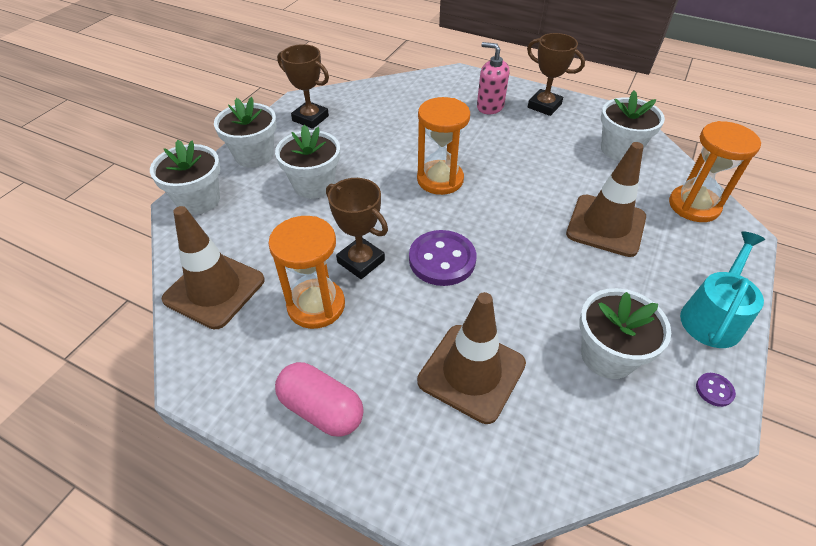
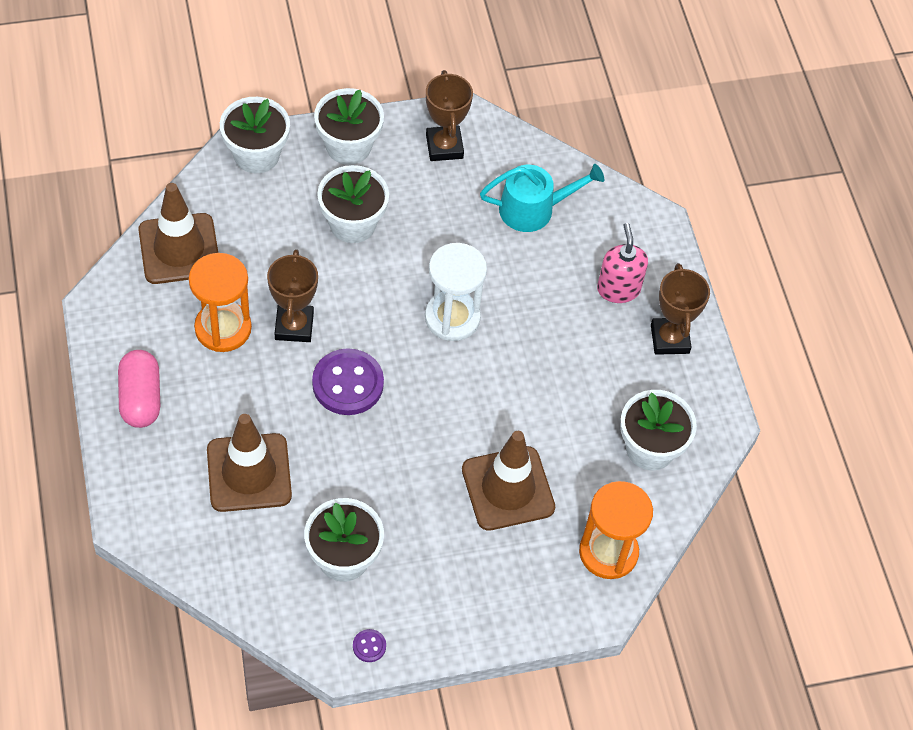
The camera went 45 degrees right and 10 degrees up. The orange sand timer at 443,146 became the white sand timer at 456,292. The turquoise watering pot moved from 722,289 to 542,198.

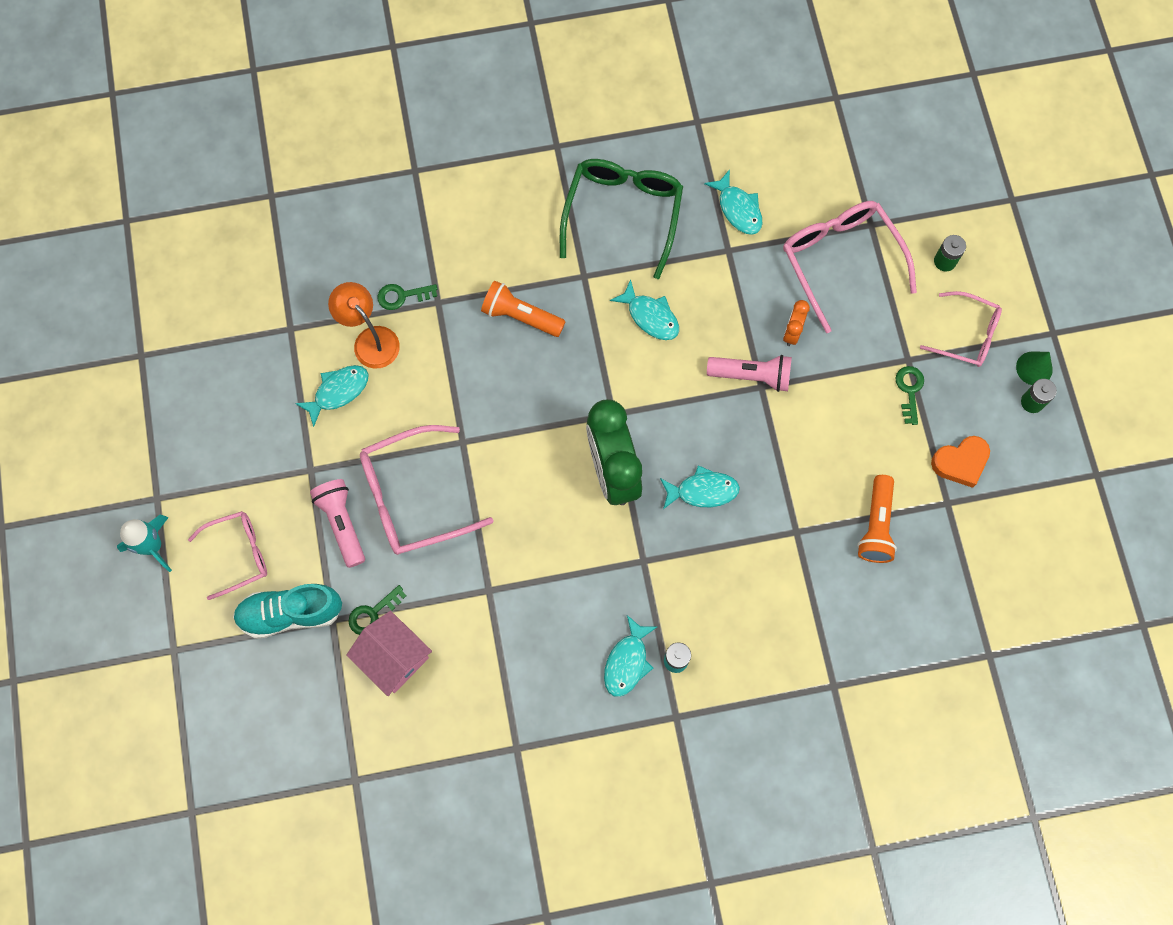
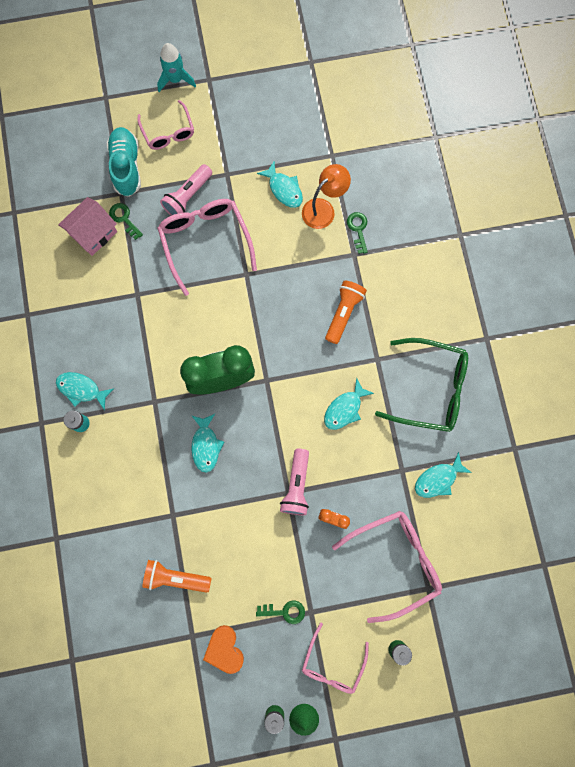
The camera went 90 degrees right and 5 degrees up. The rose-pink pocket torch at 337,523 turned 150 degrees clockwise.

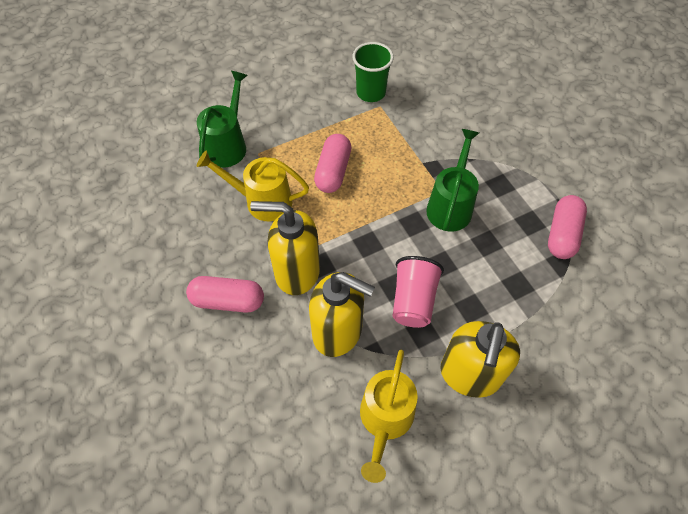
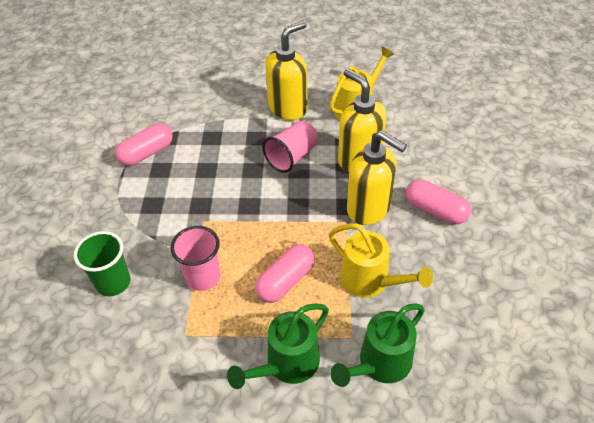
The camera went 150 degrees left and 10 degrees down. The green cup moved from 373,72 to 102,263. The green watering pot moved from 452,180 to 278,346. The rose-pink cup at 195,258 appeared.

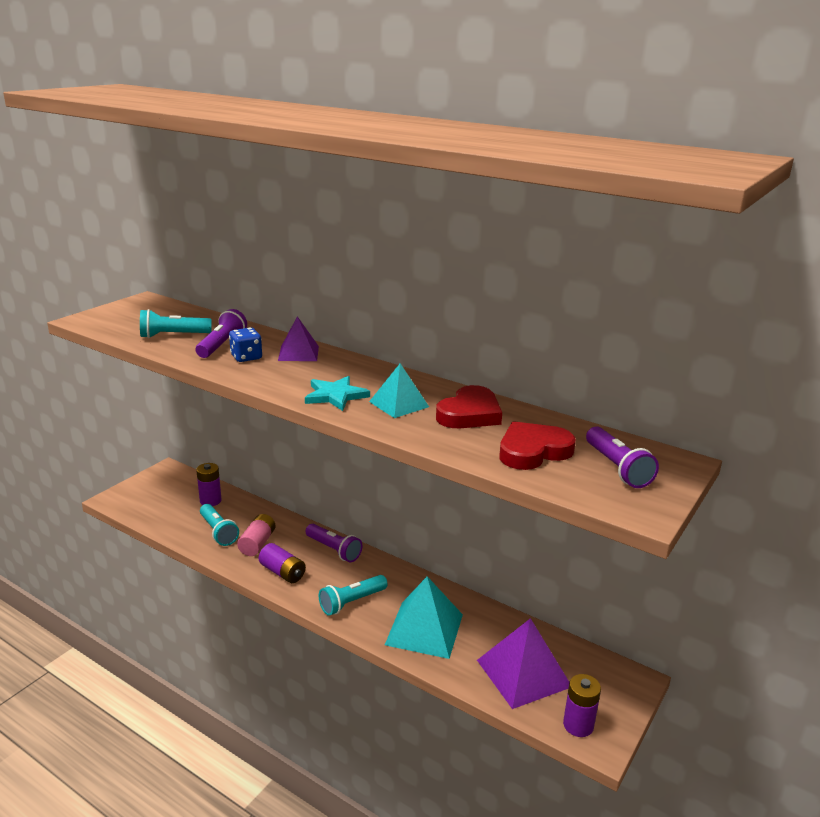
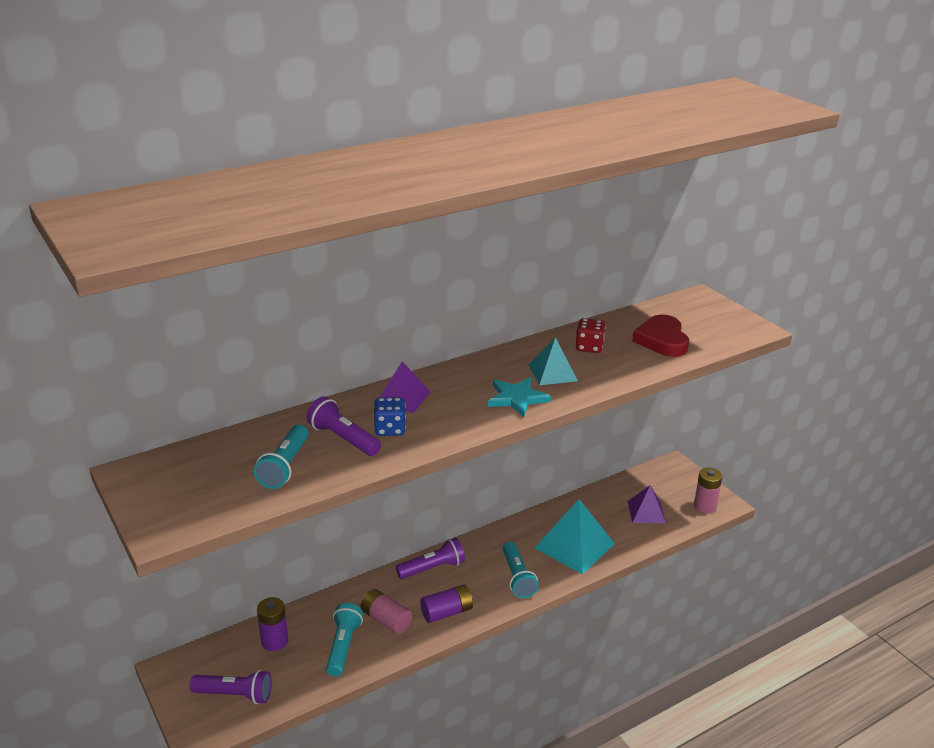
The camera went 65 degrees left and 5 degrees up. The turquoise pocket torch at 219,525 turned 75 degrees counterclockwise. The scarlet heart at 469,406 was replaced by the scarlet dice at 590,335. The violet pyramid at 523,663 changed to 0.60 times the size. The violet battery at 582,705 became the rose-pink battery at 708,490. The violet pocket torch moved from 622,457 to 231,687.

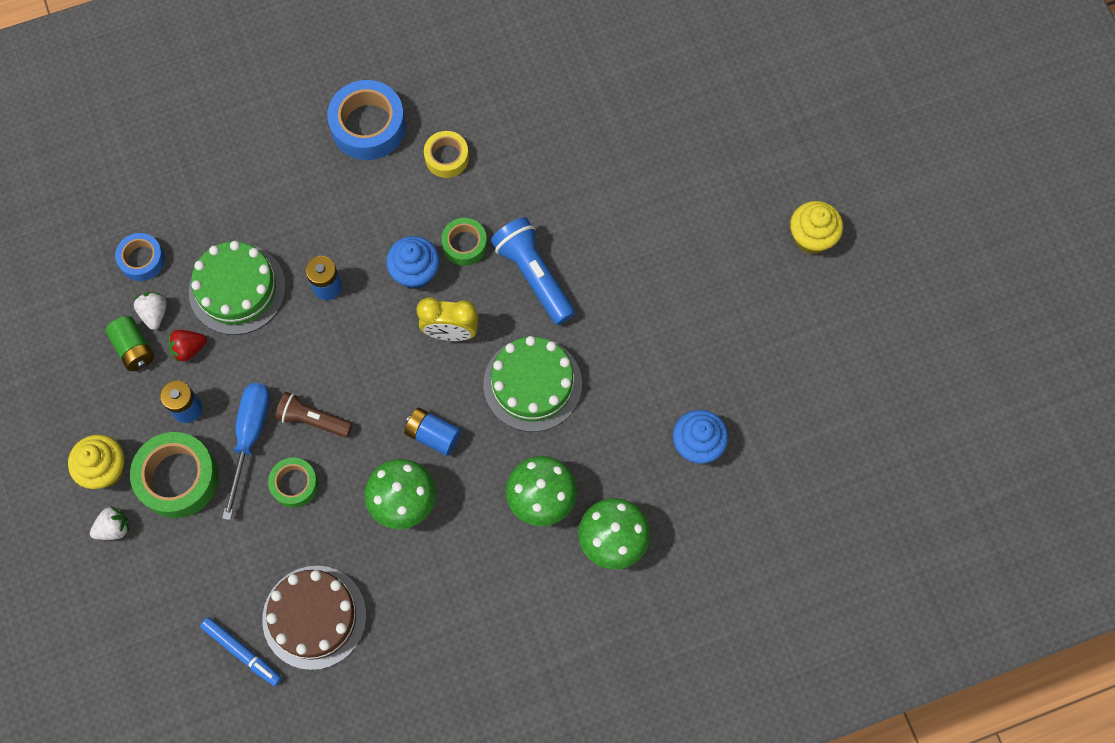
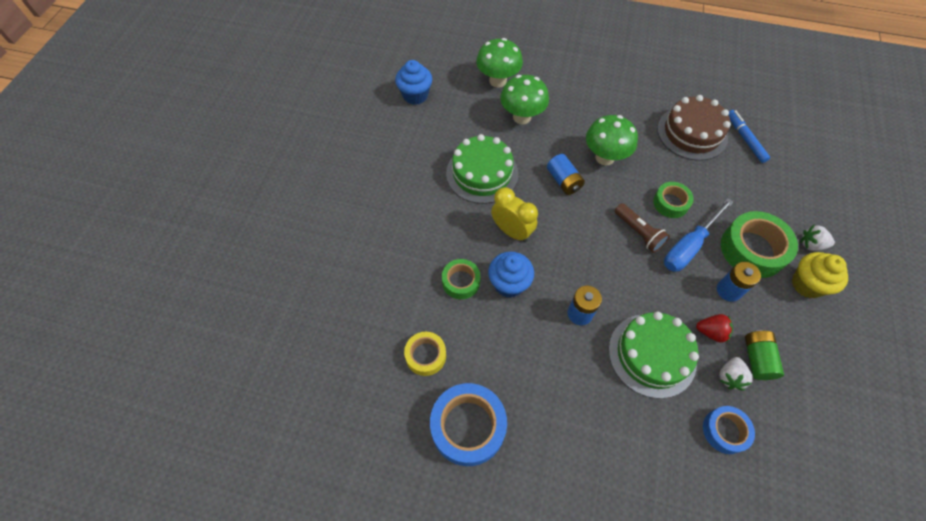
The camera went 145 degrees left and 10 degrees down. The cobalt pocket torch at 533,271 disappeared. The yellow cupcake at 816,227 disappeared.

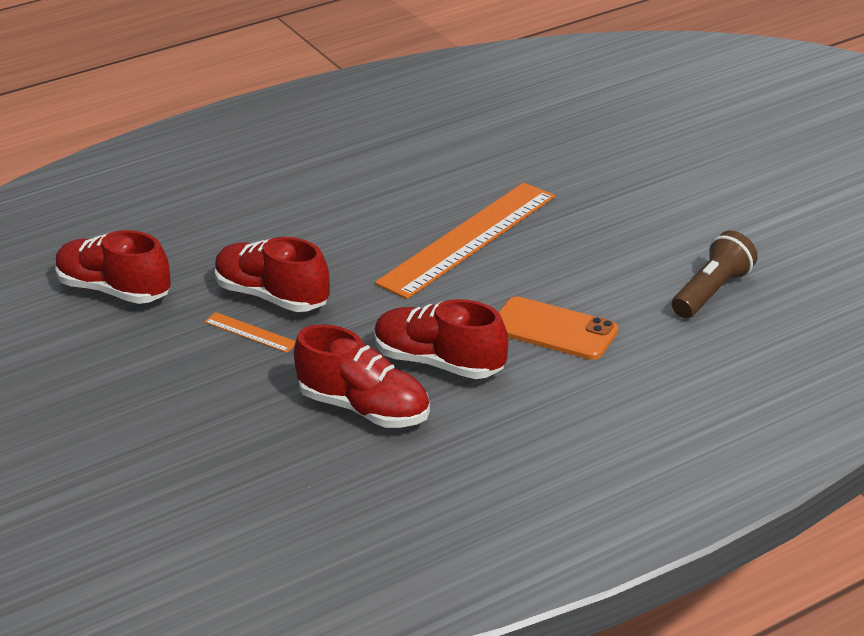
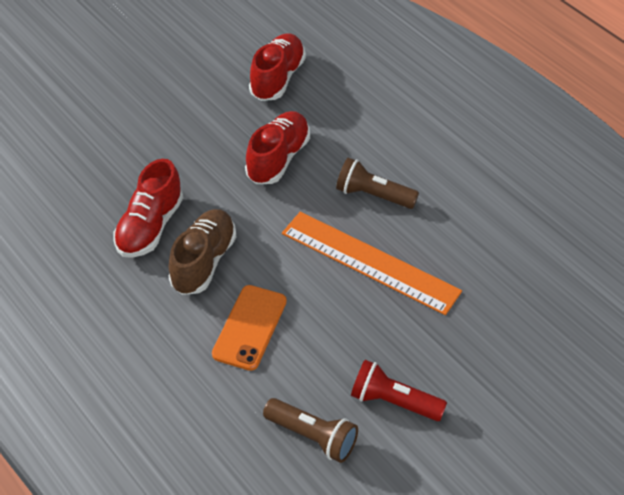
The camera went 80 degrees right and 15 degrees up. The orange measuring stick at 250,332 disappeared. The scarlet sneaker at 441,339 became the dark brown sneaker at 202,252. The dark brown pocket torch at 377,183 appeared. The scarlet pocket torch at 399,390 appeared.

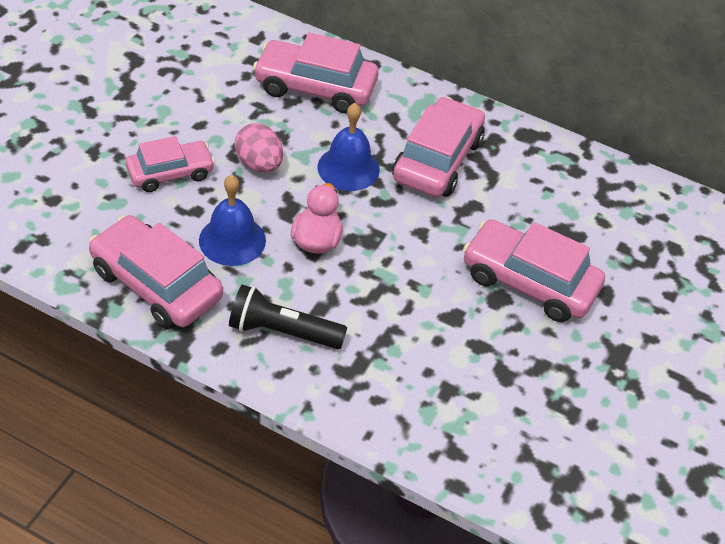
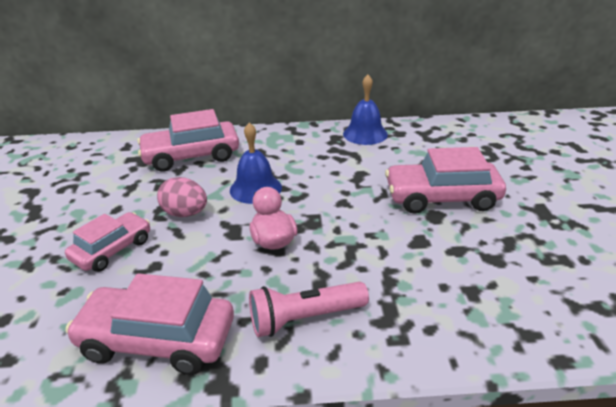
The camera went 25 degrees left and 15 degrees down. The cobalt school bell moved from 232,220 to 365,110. The black pocket torch at 288,316 became the rose-pink pocket torch at 309,309. The rose-pink toy car at 438,147 disappeared.

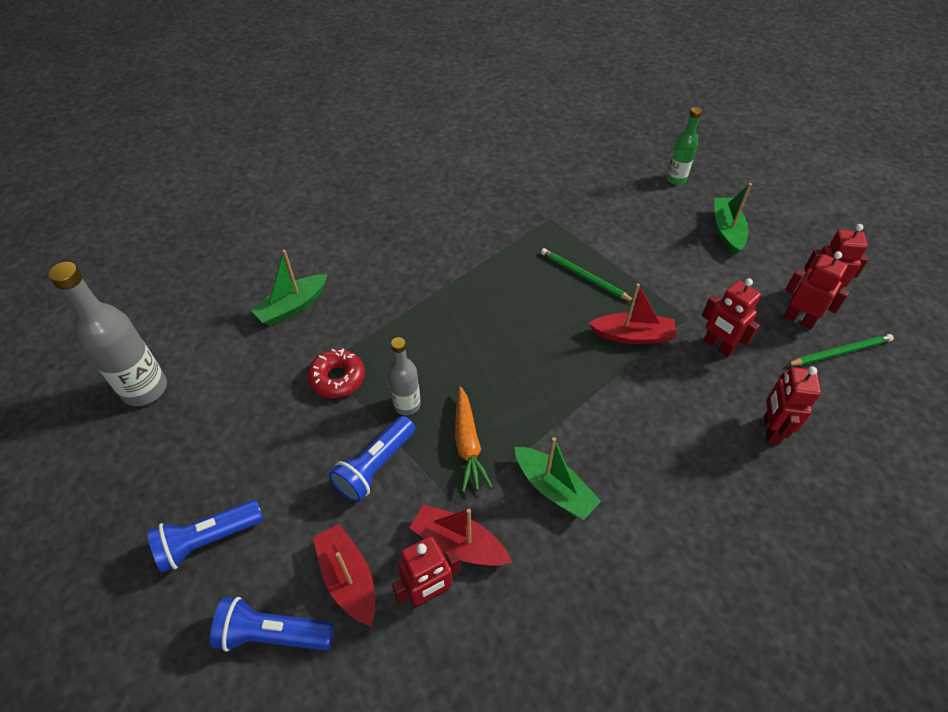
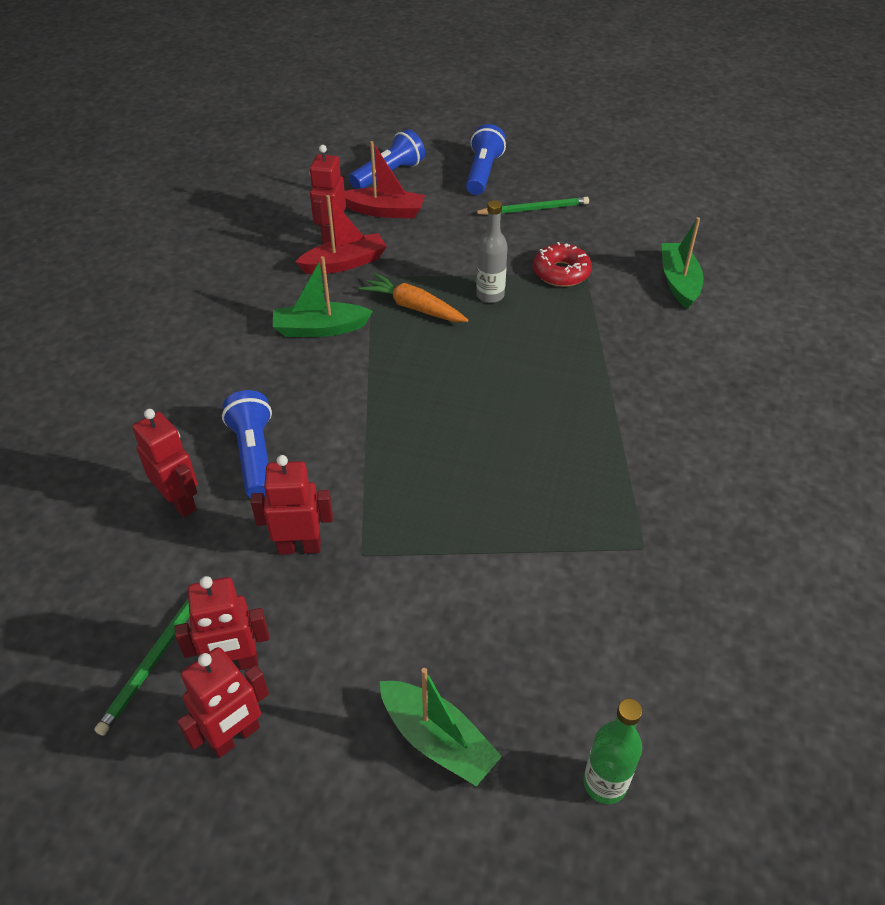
The camera went 130 degrees right and 5 degrees down. The grey flask at 107,334 disappeared. The cobalt pocket torch moved from 372,459 to 247,444. The green lead pencil moved from 586,275 to 531,206. The scarlet sailboat at 632,313 disappeared.

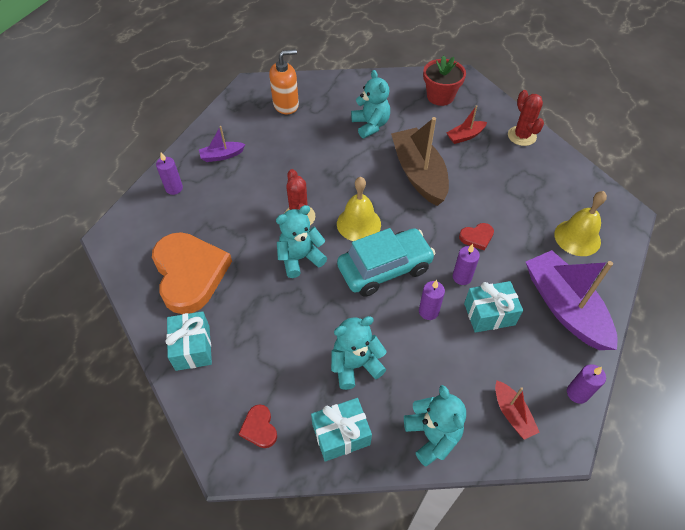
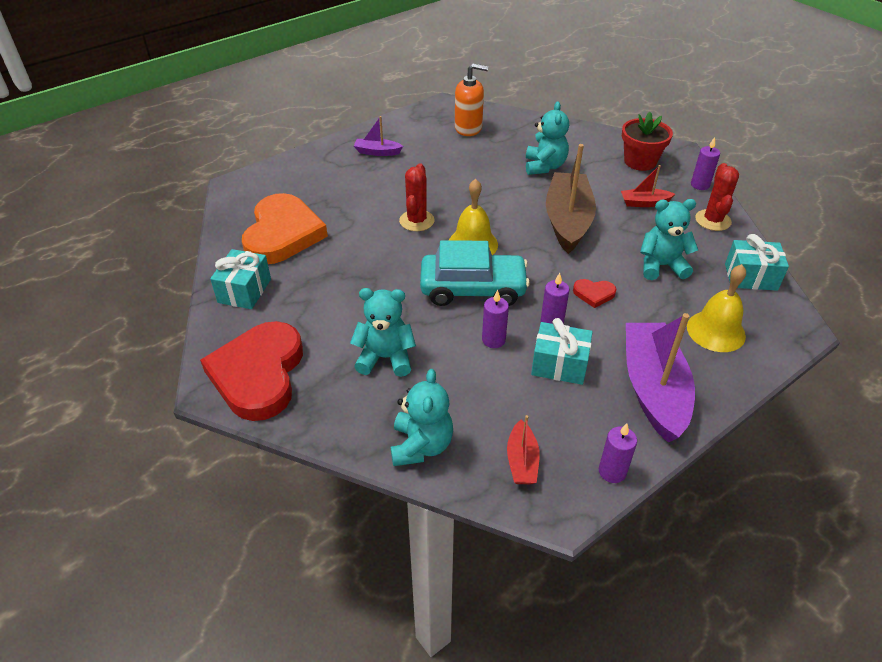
The camera went 25 degrees right and 10 degrees down. The violet candle moved from 169,173 to 705,163. The scarlet heart at 258,426 changed to 2.46 times the size. The turquoise teddy bear moved from 301,241 to 669,239. The turquoise present moved from 341,430 to 757,262.

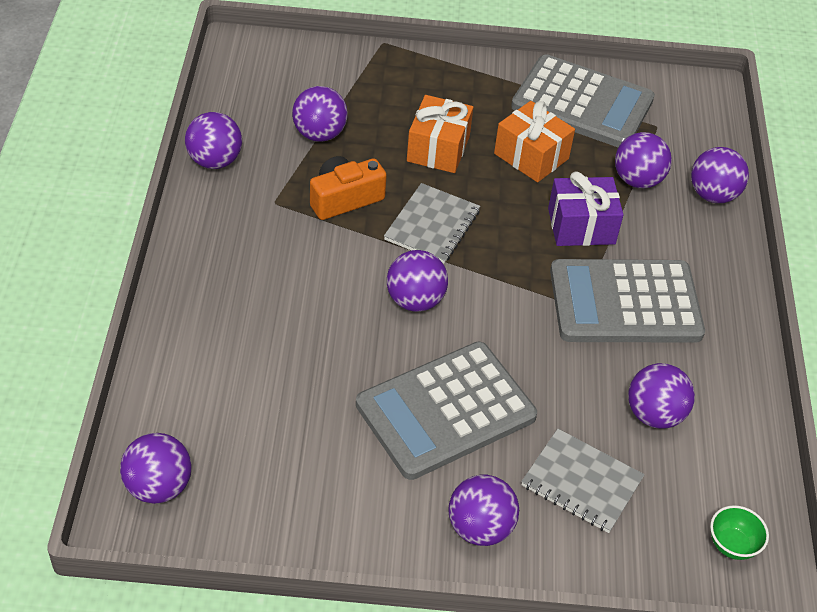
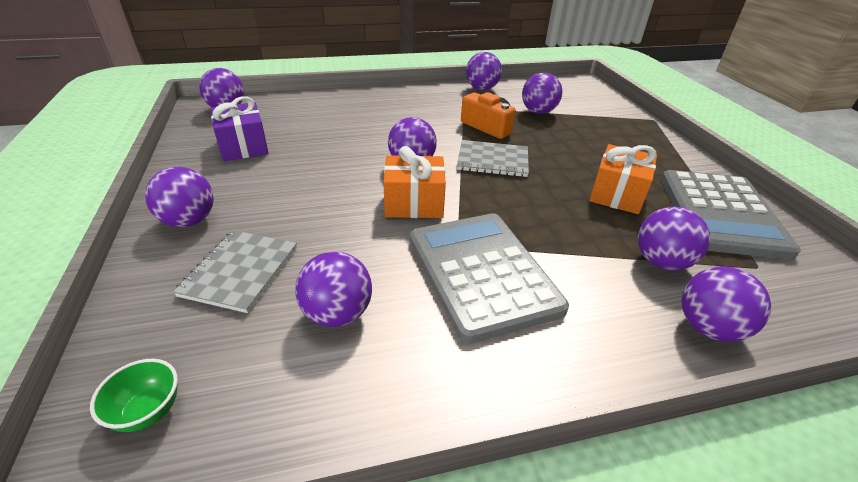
The camera went 75 degrees right and 10 degrees down. The grey calculator at 446,411 disappeared. The orange present moved from 440,134 to 414,182. The violet present moved from 586,209 to 240,128.

